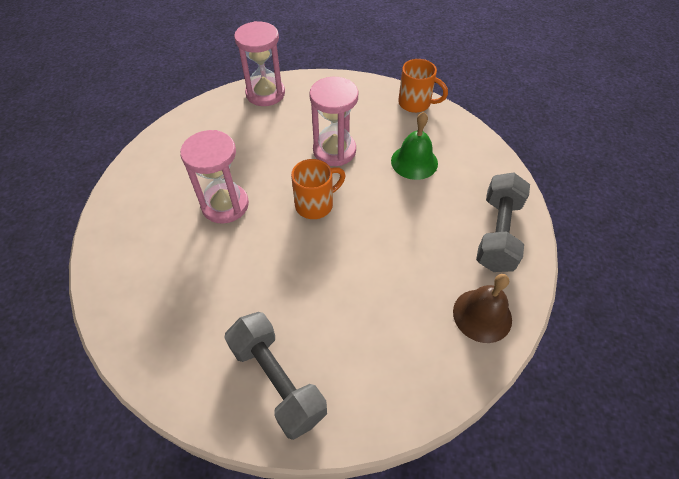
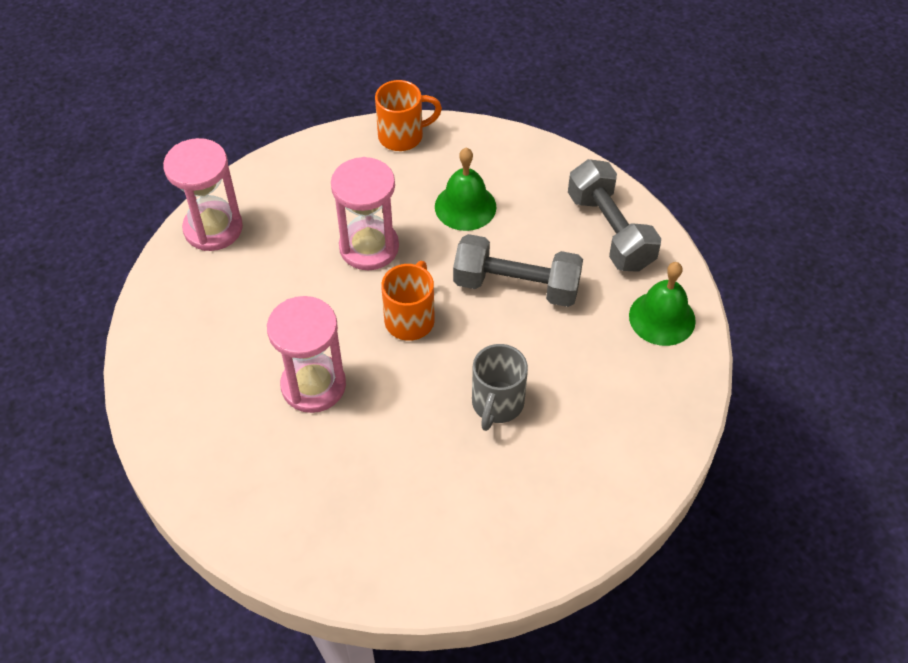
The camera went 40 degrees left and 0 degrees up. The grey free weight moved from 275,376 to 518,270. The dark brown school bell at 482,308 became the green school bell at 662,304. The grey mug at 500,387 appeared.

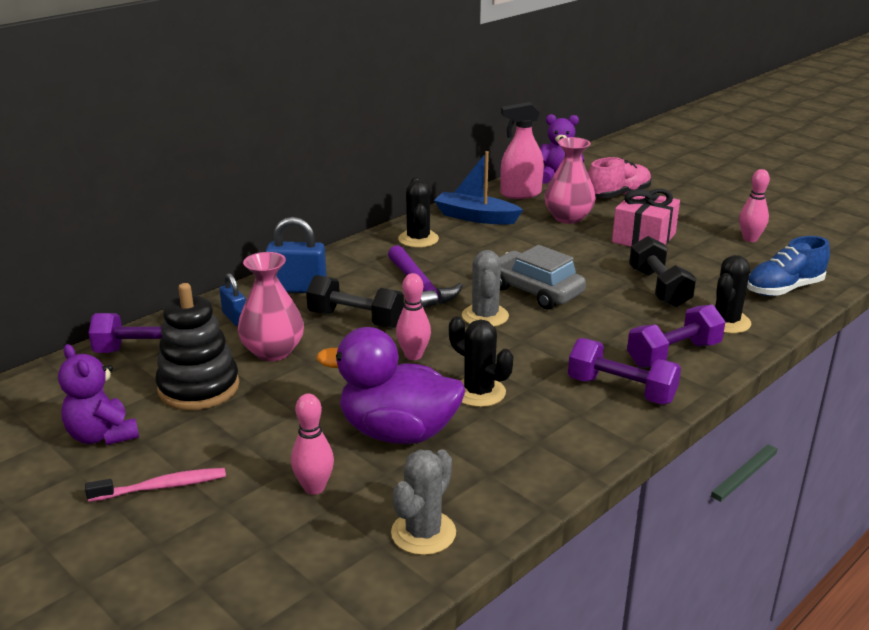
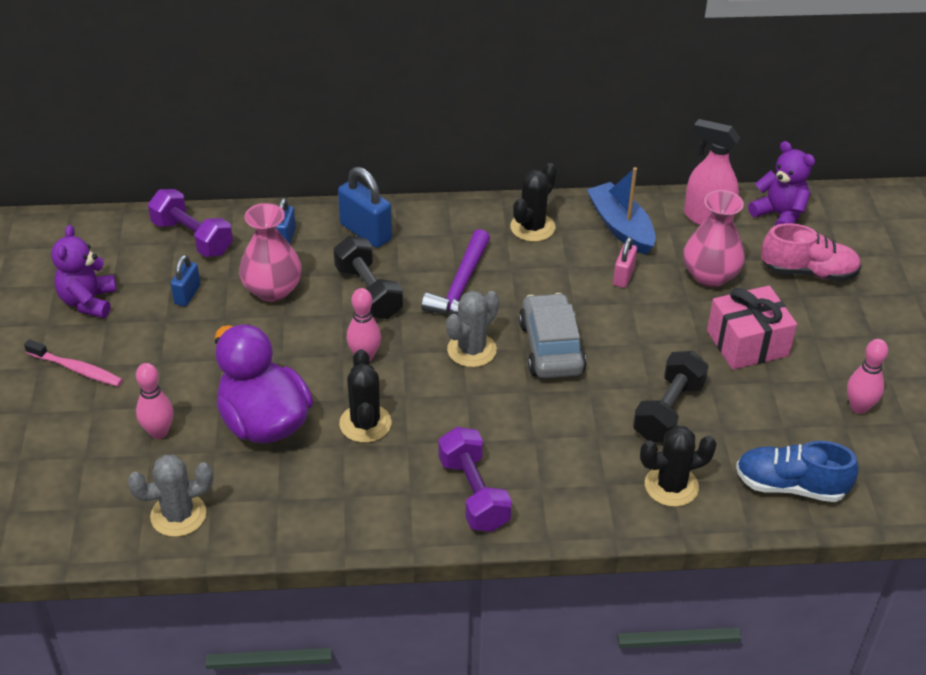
The camera went 40 degrees right and 15 degrees up. The black ring stacker at 197,346 was replaced by the cobalt padlock at 186,280. The violet free weight at 676,336 disappeared. The rose-pink padlock at 625,262 appeared.

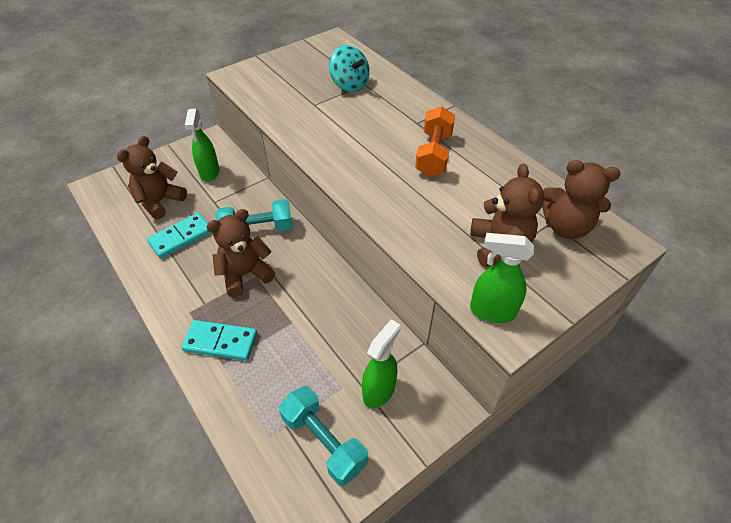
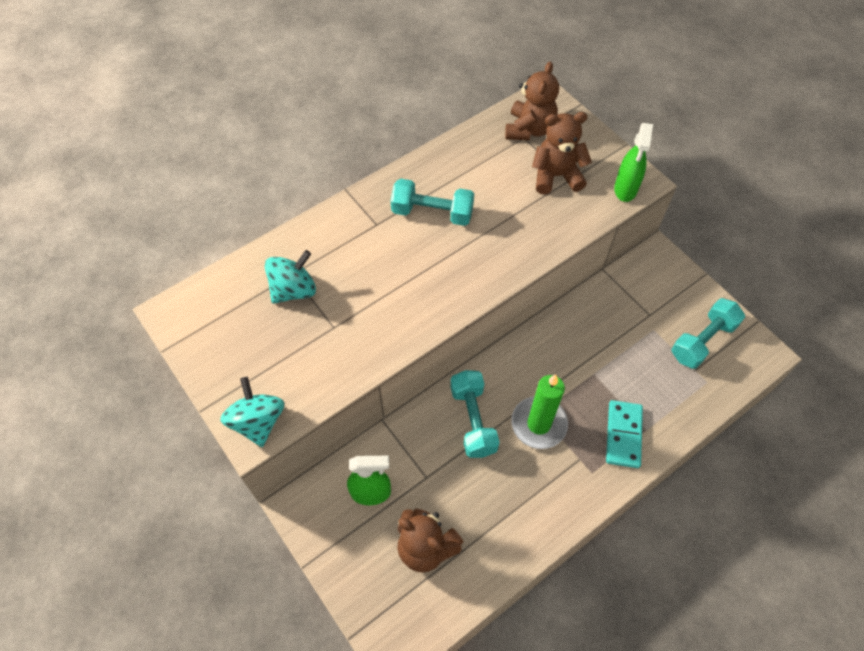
The camera went 90 degrees left and 10 degrees up. The turquoise domino tile at 179,236 disappeared. The dark brown teddy bear at 241,253 was replaced by the green candle at 539,411. The green spray bottle at 381,363 disappeared. The orange free weight at 435,141 became the turquoise free weight at 432,202. The turquoise whirligig at 252,412 appeared.

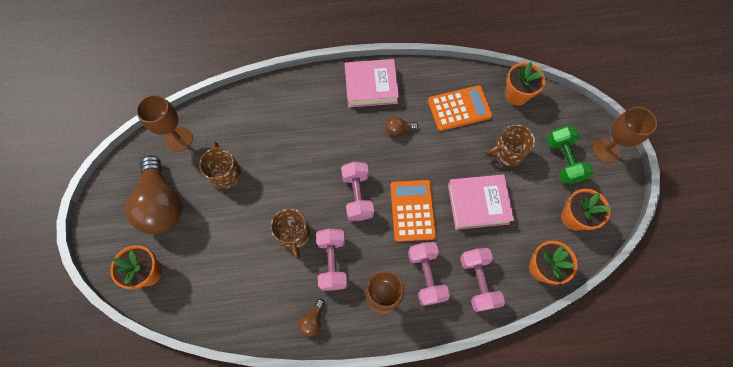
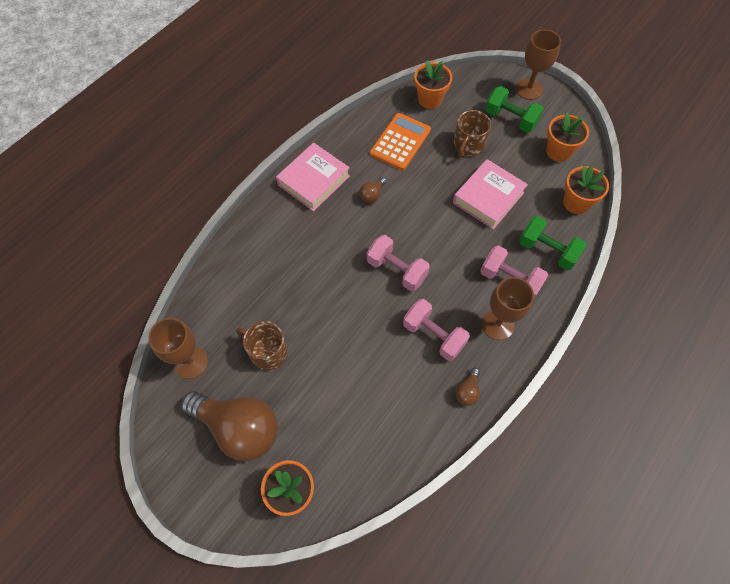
The camera went 45 degrees left and 5 degrees down. The dark brown mug at 290,234 disappeared. The dark brown light bulb at 311,318 turned 45 degrees clockwise. The orange calculator at 413,211 disappeared. The rose-pink free weight at 482,280 became the green free weight at 552,243.

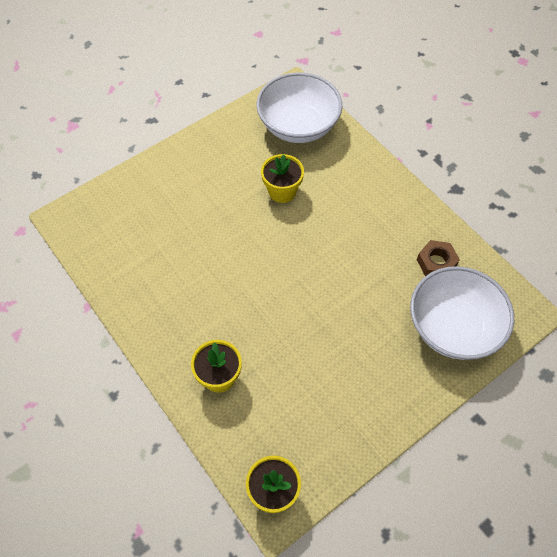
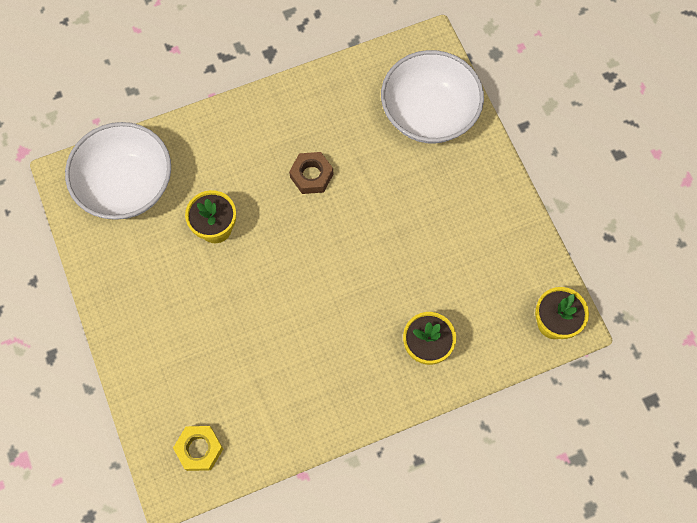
The camera went 75 degrees left and 10 degrees up. The dark brown hex nut moved from 438,258 to 311,173. The yellow hex nut at 198,448 appeared.

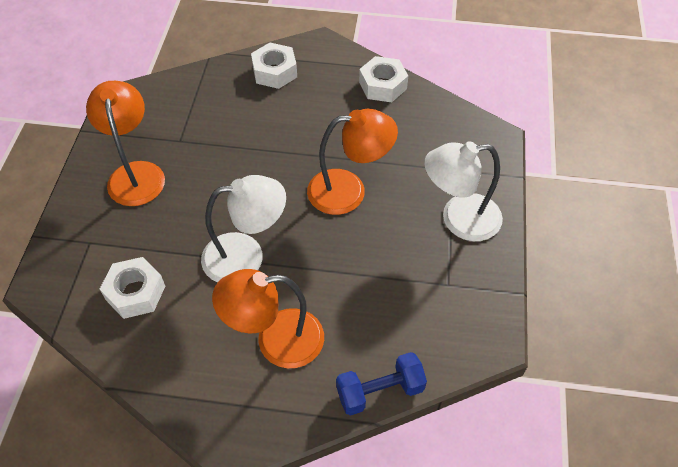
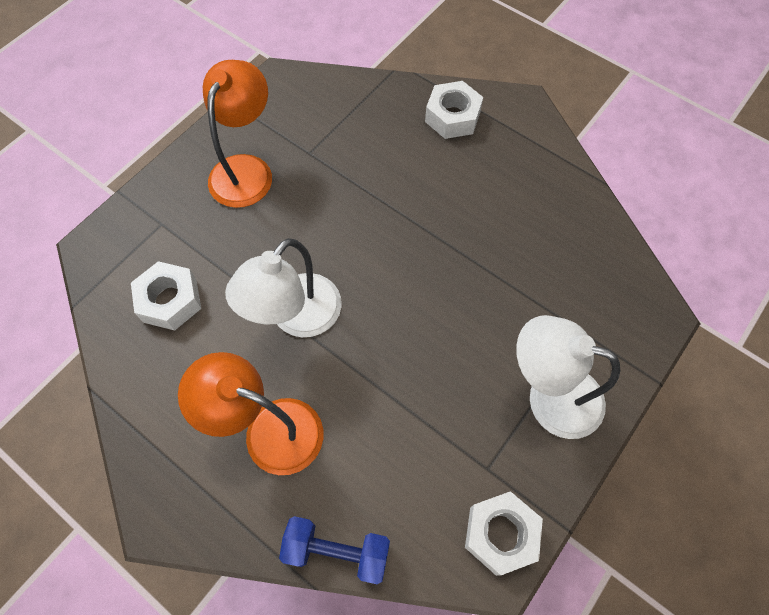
The camera went 30 degrees right and 10 degrees up. The white lamp at 243,228 turned 105 degrees clockwise. The orange lamp at 352,162 disappeared. The white hex nut moved from 383,79 to 504,533.

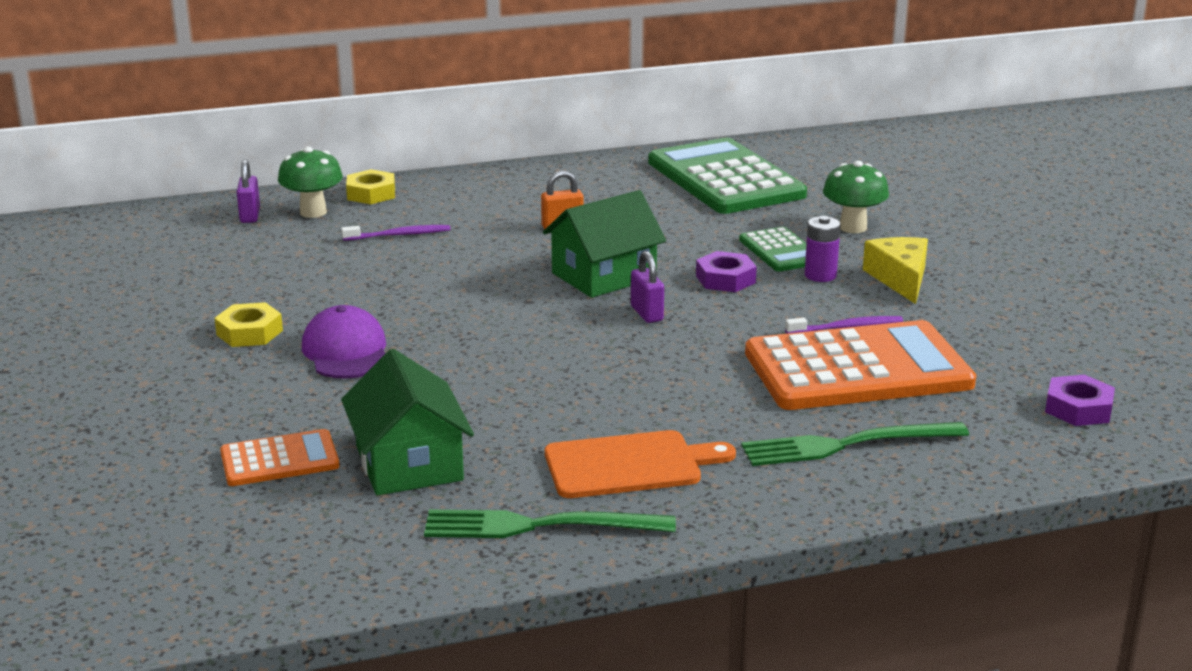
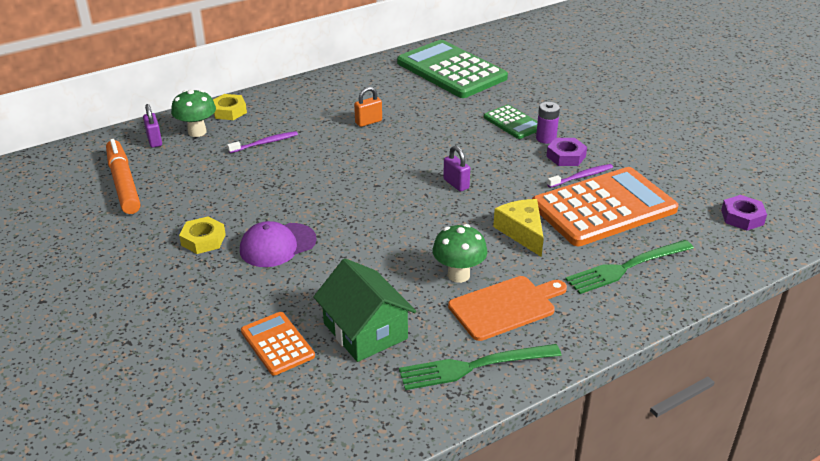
The camera went 15 degrees left and 10 degrees up. The orange calculator at 280,457 turned 90 degrees counterclockwise. The violet baseball cap at 344,342 turned 90 degrees counterclockwise. The green house at 604,244 disappeared. The violet hex nut moved from 726,271 to 566,152. The green fungus moved from 856,197 to 459,253. The yellow cheese wedge moved from 895,270 to 518,228. The orange marker pen at 123,176 appeared.

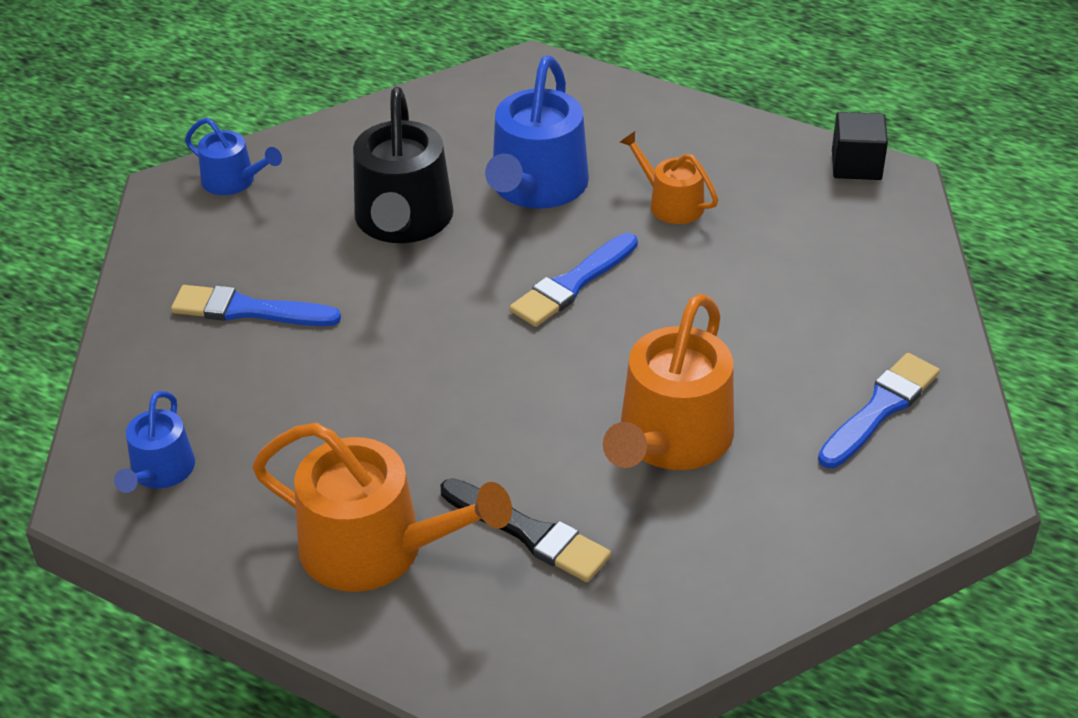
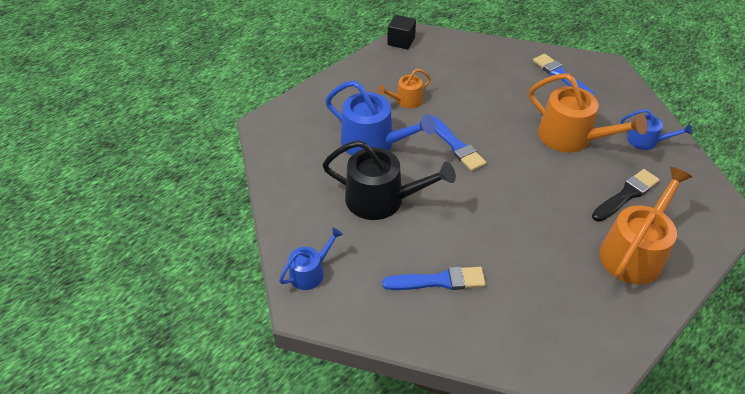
The camera went 75 degrees left and 5 degrees up. The cobalt watering pot moved from 154,442 to 656,129. The cobalt paint brush at 256,305 turned 120 degrees counterclockwise.

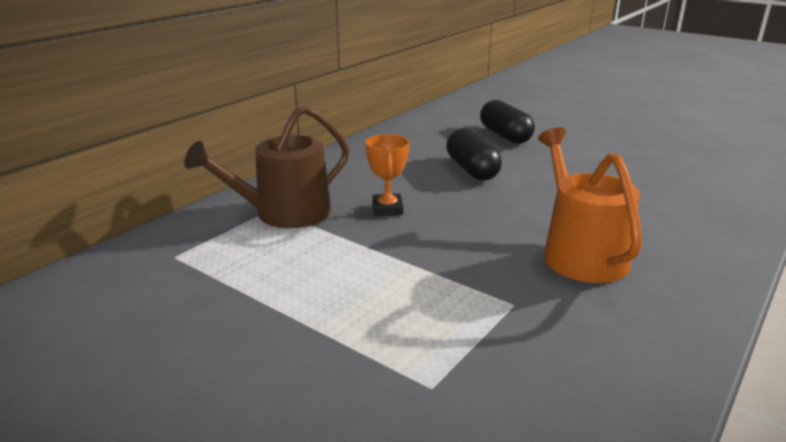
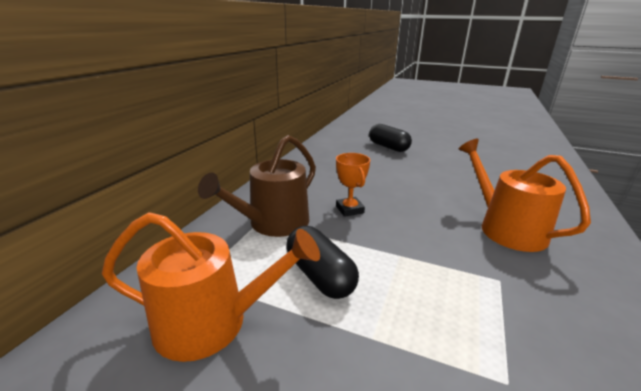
The camera went 15 degrees left and 0 degrees up. The black capsule moved from 474,154 to 322,262. The orange watering pot at 211,287 appeared.

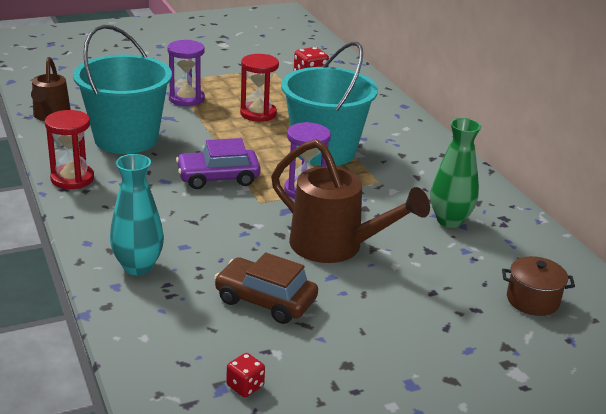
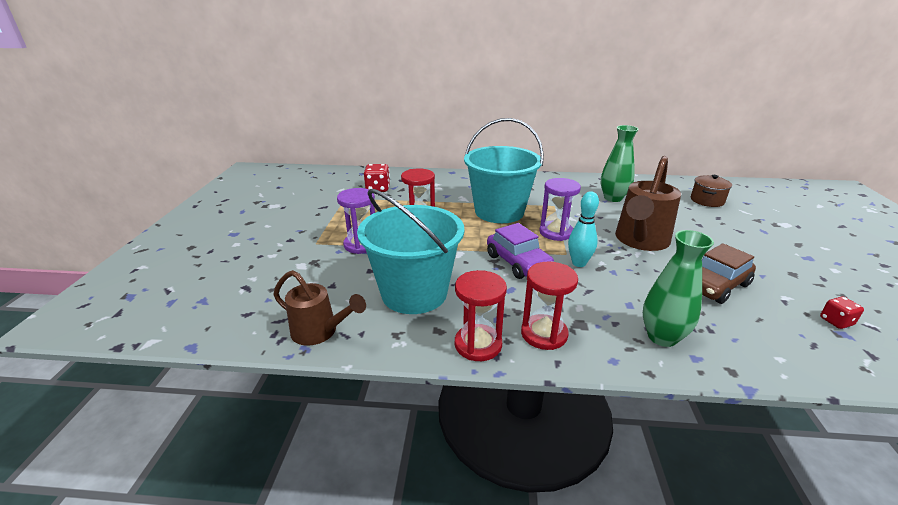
The camera went 60 degrees left and 0 degrees up. The turquoise flower vase at 137,214 became the green flower vase at 678,288. The violet toy car at 218,163 turned 45 degrees counterclockwise. The dark brown watering pot at 350,201 turned 150 degrees clockwise. The scarlet sand timer at 549,306 appeared. The turquoise skittle at 583,229 appeared.

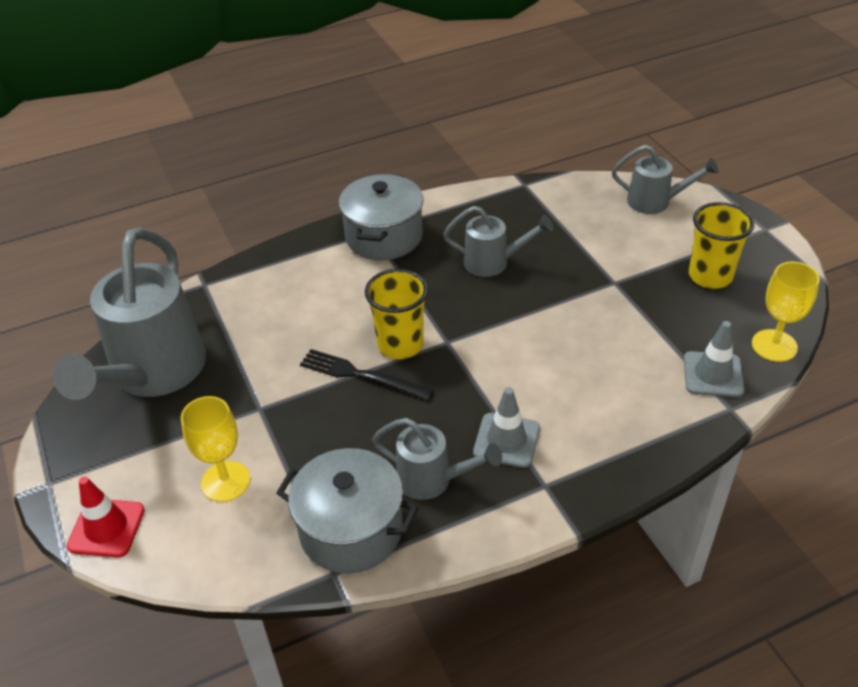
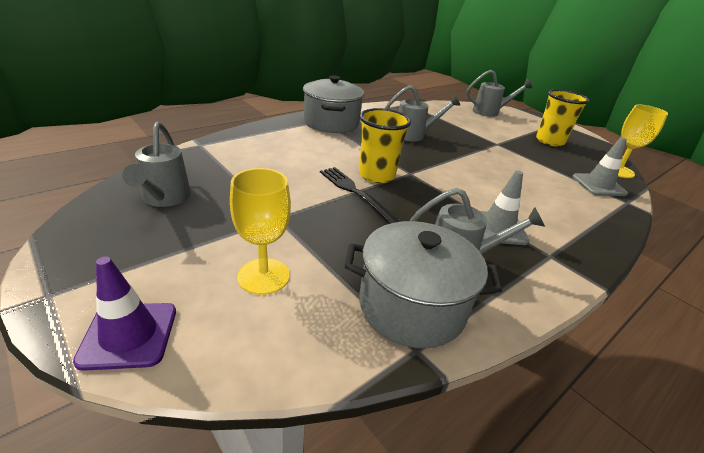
The camera went 20 degrees left and 10 degrees down. The grey watering pot at 129,314 changed to 0.51 times the size. The scarlet safety cone at 106,516 became the violet safety cone at 124,313. The black dinner fork at 367,374 turned 45 degrees clockwise.

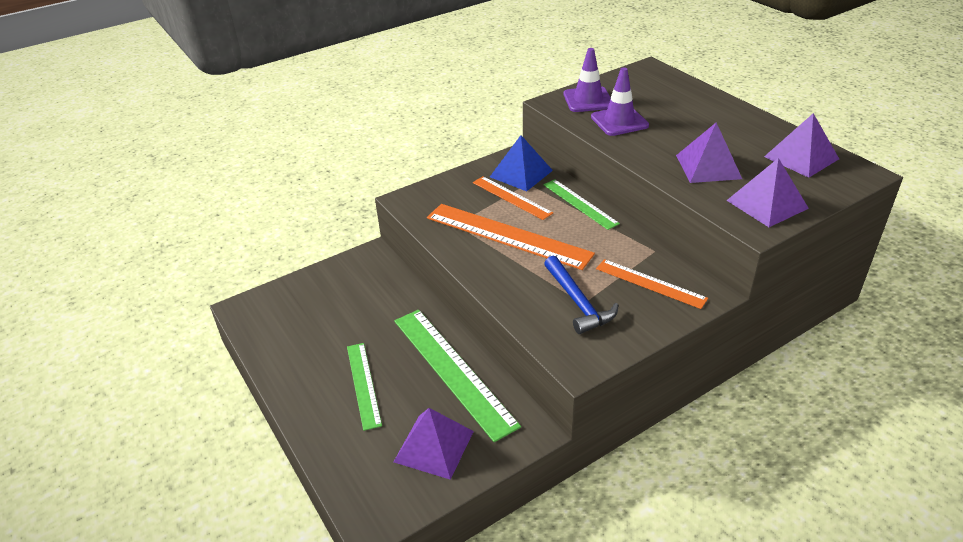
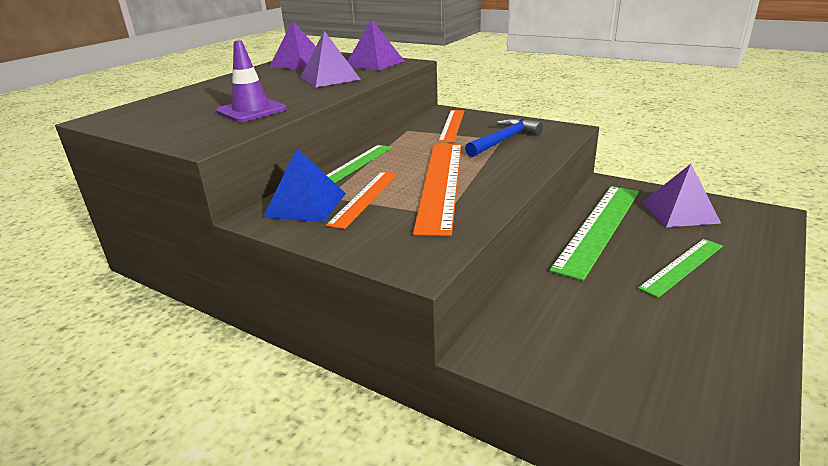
The camera went 115 degrees left and 10 degrees down. The violet safety cone at 587,80 disappeared.

